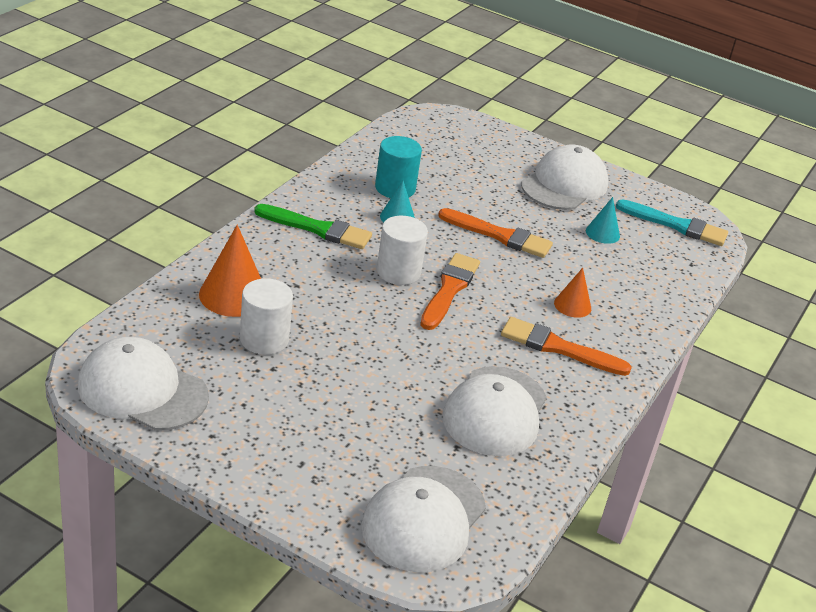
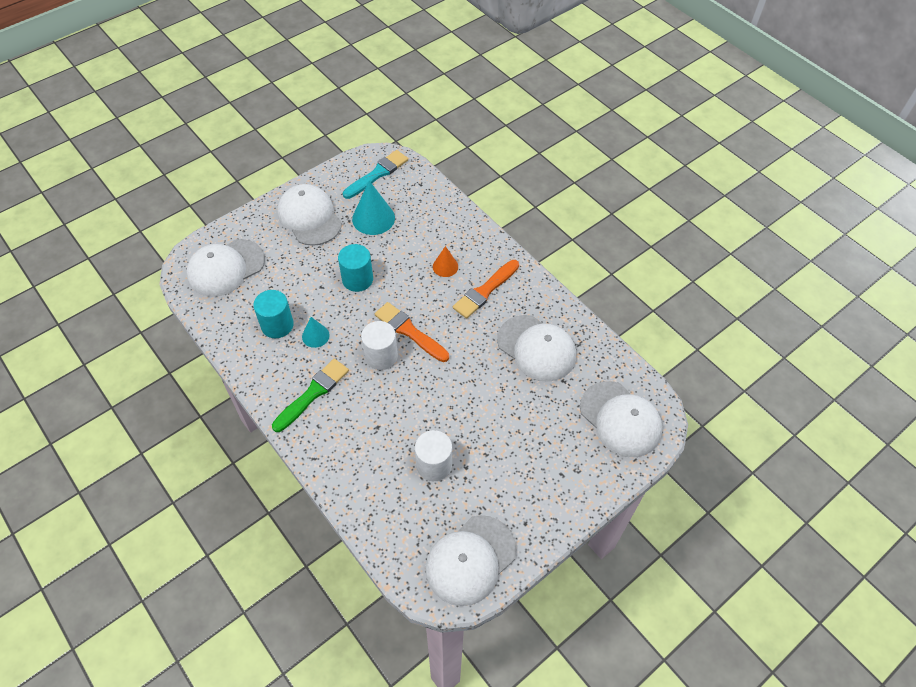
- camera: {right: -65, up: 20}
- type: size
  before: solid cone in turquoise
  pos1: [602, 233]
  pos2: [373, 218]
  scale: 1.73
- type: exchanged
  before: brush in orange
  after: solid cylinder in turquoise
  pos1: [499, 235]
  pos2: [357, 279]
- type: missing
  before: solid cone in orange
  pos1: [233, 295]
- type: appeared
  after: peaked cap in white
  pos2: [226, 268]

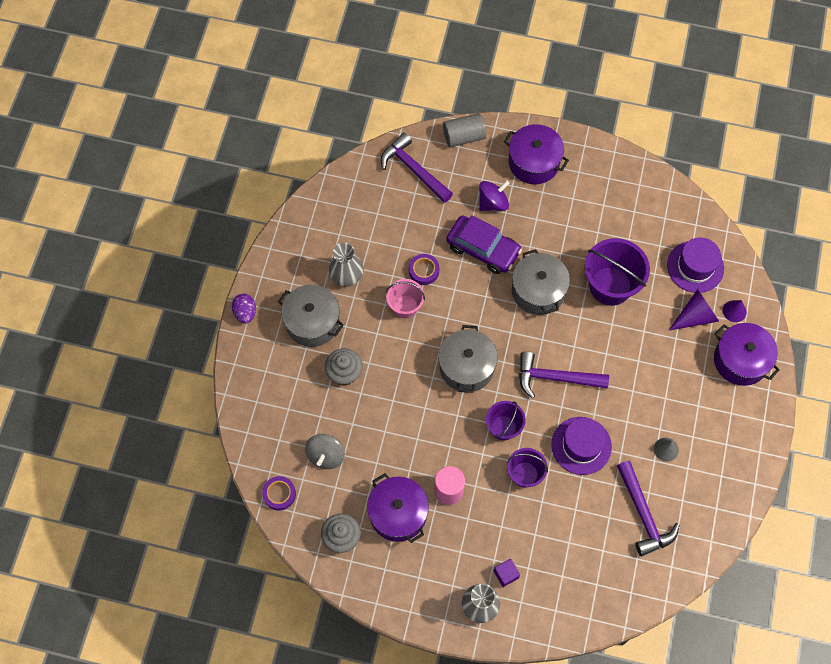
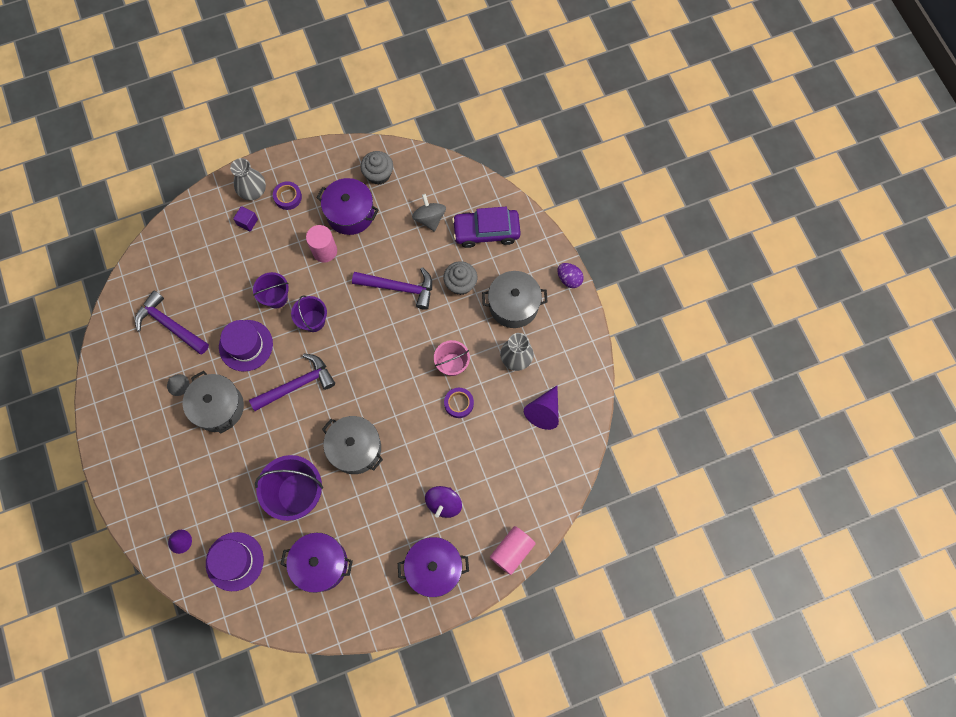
- camera: {right: 145, up: 5}
- type: colour
  before: solid cylinder in ash-grey
  after: solid cylinder in rosy
  pos1: [464, 136]
  pos2: [512, 551]
- type: relocated
  before: carpenter's hammer in royal purple
  pos1: [413, 169]
  pos2: [399, 288]
- type: relocated
  before: car in royal purple
  pos1: [483, 249]
  pos2: [486, 231]
- type: relocated
  before: solid cone in royal purple
  pos1: [695, 316]
  pos2: [544, 411]
- type: relocated
  before: cooking pot in royal purple
  pos1: [740, 360]
  pos2: [321, 563]
- type: relocated
  before: cooking pot in ash-grey
  pos1: [466, 367]
  pos2: [218, 407]
- type: relocated
  before: sticky tape in royal purple
  pos1: [279, 494]
  pos2: [288, 197]

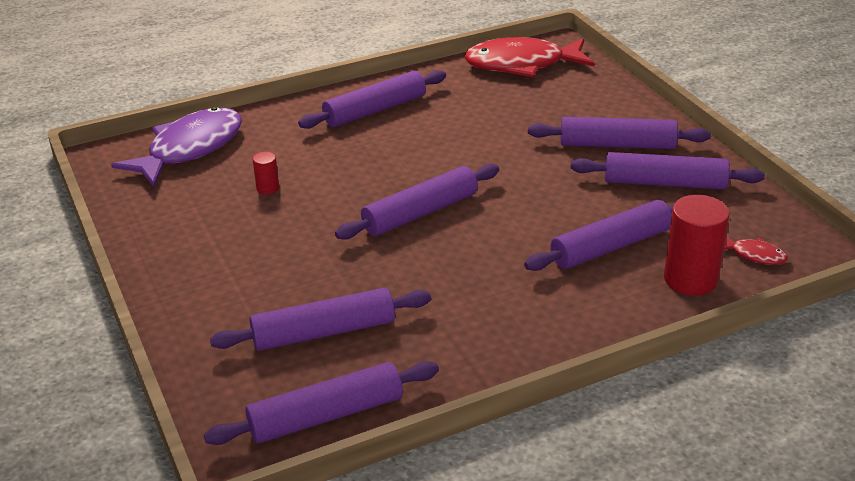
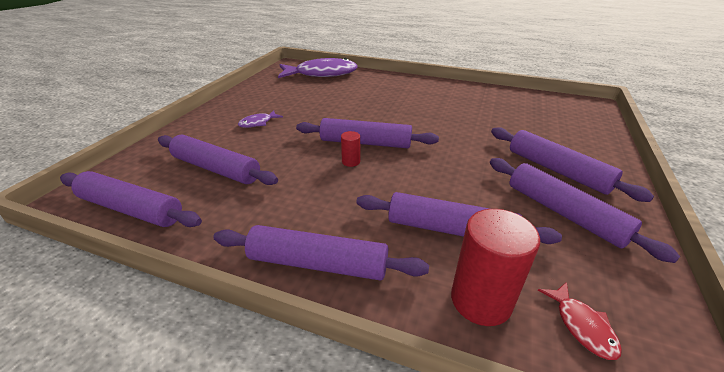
- camera: {right: 45, up: 0}
- type: missing
  before: fish figure in crimson
  pos1: [522, 64]
- type: relocated
  before: dough roller in royal purple
  pos1: [375, 110]
  pos2: [318, 264]
- type: relocated
  before: solid cylinder in crimson
  pos1: [267, 188]
  pos2: [351, 161]
- type: appeared
  after: fish figure in royal purple
  pos2: [258, 123]

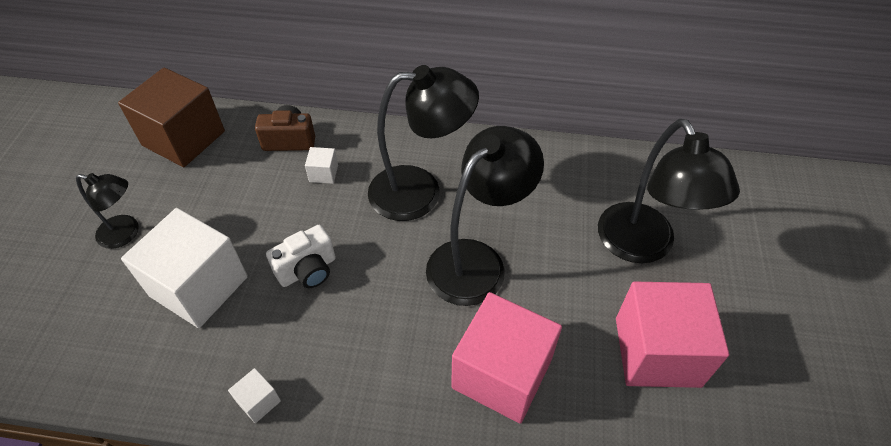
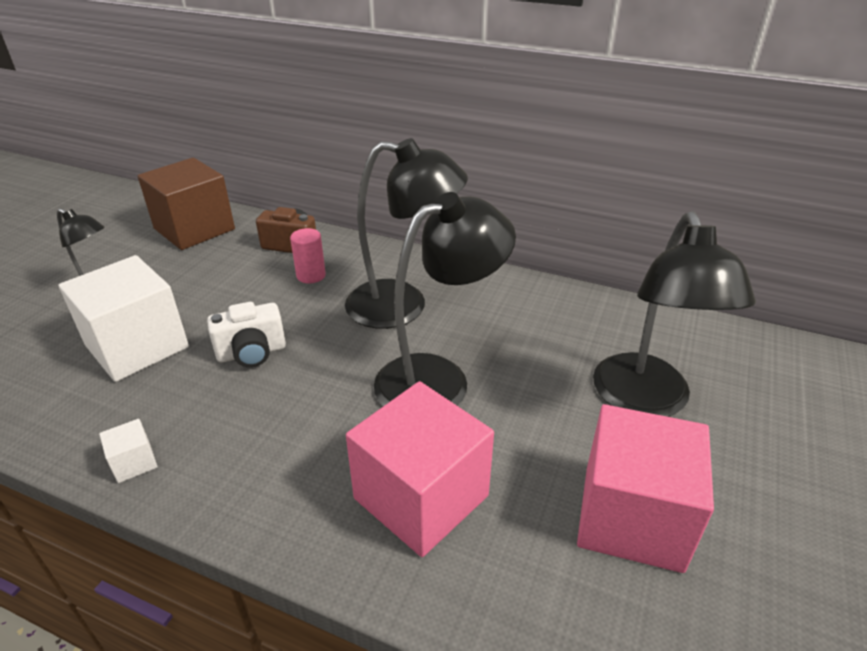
- camera: {right: 15, up: -15}
- type: exchanged
  before: block in white
  after: solid cylinder in rosy
  pos1: [323, 173]
  pos2: [311, 275]

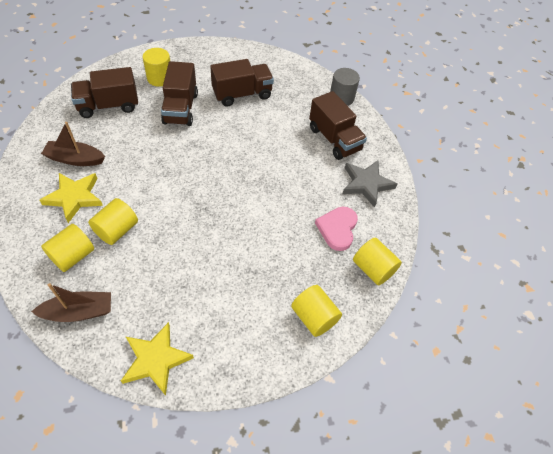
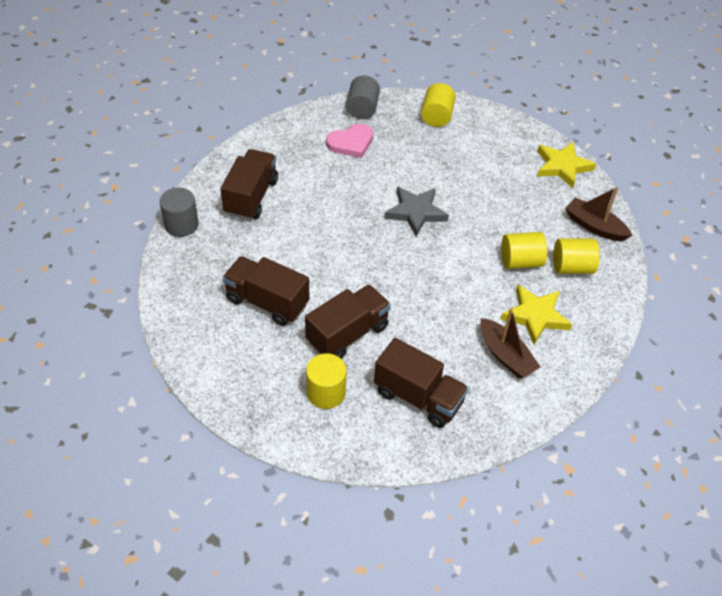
- camera: {right: -130, up: -5}
- type: relocated
  before: five-pointed star in ash-grey
  pos1: [366, 184]
  pos2: [415, 212]
- type: colour
  before: solid cylinder in bright yellow
  after: solid cylinder in ash-grey
  pos1: [373, 269]
  pos2: [362, 109]

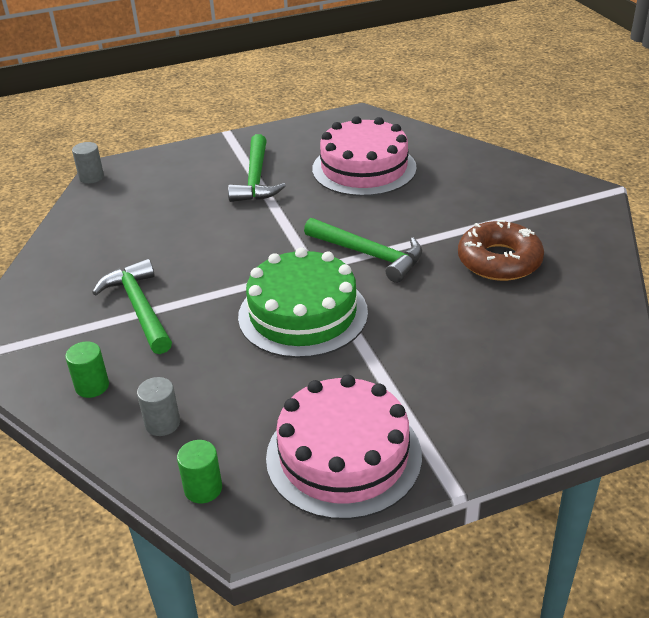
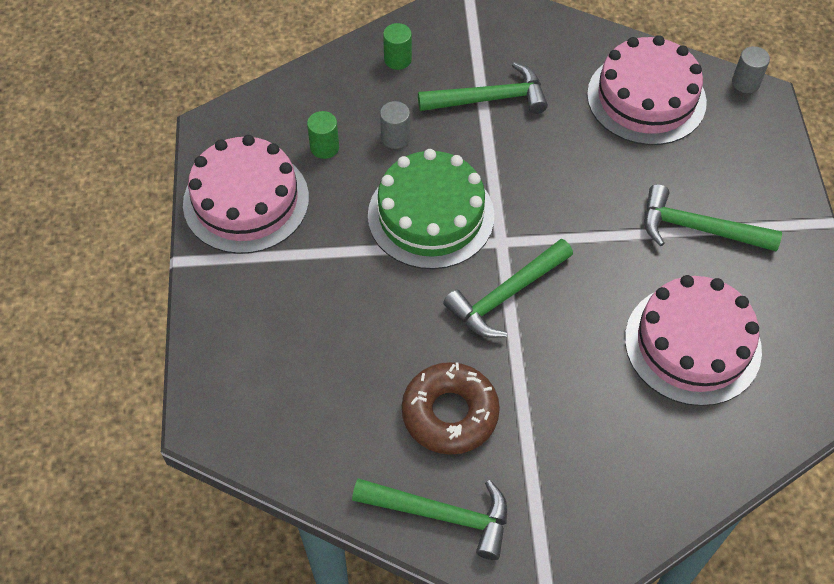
- camera: {right: 105, up: 20}
- type: relocated
  before: solid cylinder in ash-grey
  pos1: [162, 423]
  pos2: [395, 137]
- type: relocated
  before: solid cylinder in leaf-green
  pos1: [203, 488]
  pos2: [324, 147]
- type: appeared
  after: cake in rosy
  pos2: [646, 98]
- type: appeared
  after: carpenter's hammer in leaf-green
  pos2: [441, 515]

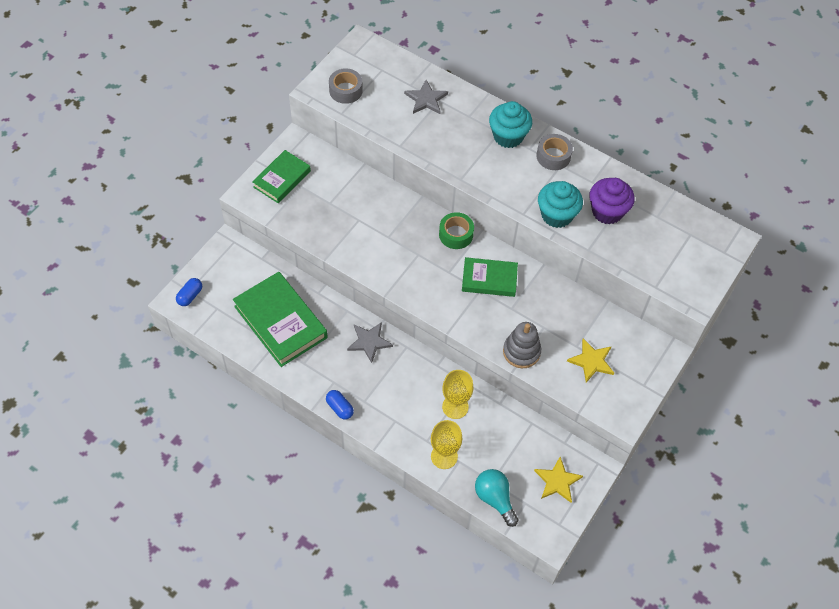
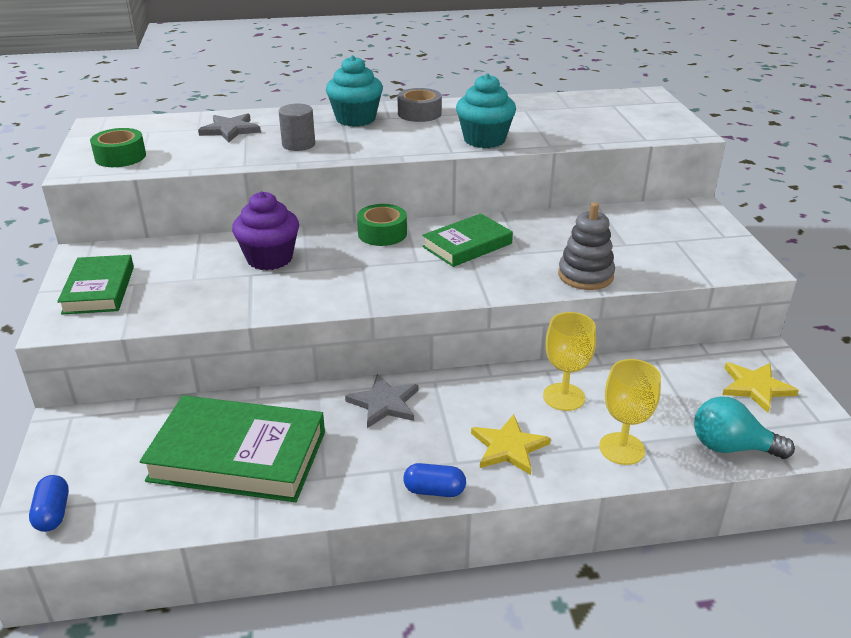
- camera: {right: -40, up: -25}
- type: colour
  before: sticky tape in ash-grey
  after: sticky tape in leaf-green
  pos1: [345, 90]
  pos2: [120, 157]
- type: relocated
  before: fairy cake in royal purple
  pos1: [607, 211]
  pos2: [269, 258]
- type: relocated
  before: five-pointed star in bright yellow
  pos1: [591, 361]
  pos2: [509, 447]
- type: appeared
  after: solid cylinder in ash-grey
  pos2: [298, 144]

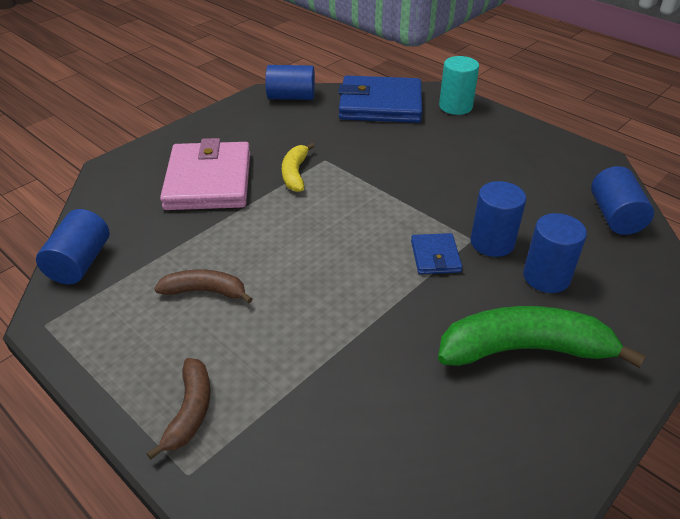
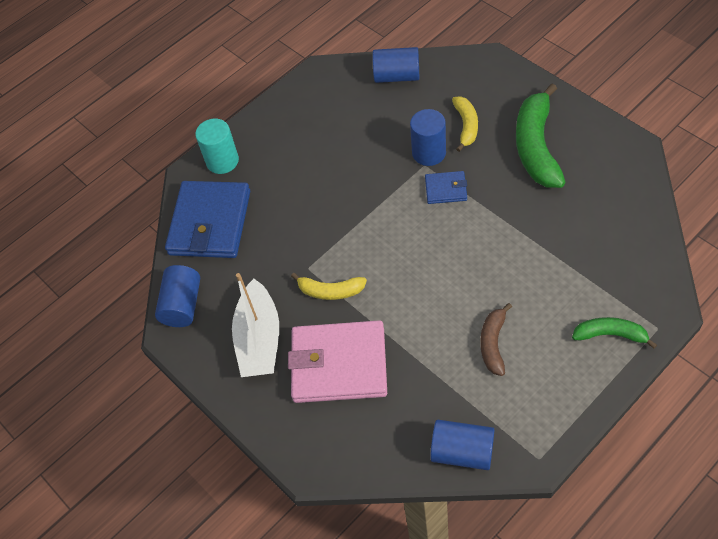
- camera: {right: -80, up: 15}
- type: exchanged
  before: solid cylinder in cobalt
  after: banana in bright yellow
  pos1: [546, 277]
  pos2: [466, 126]
- type: colour
  before: banana in russet
  after: banana in leaf-green
  pos1: [190, 411]
  pos2: [610, 335]
- type: appeared
  after: toy boat in white
  pos2: [259, 339]

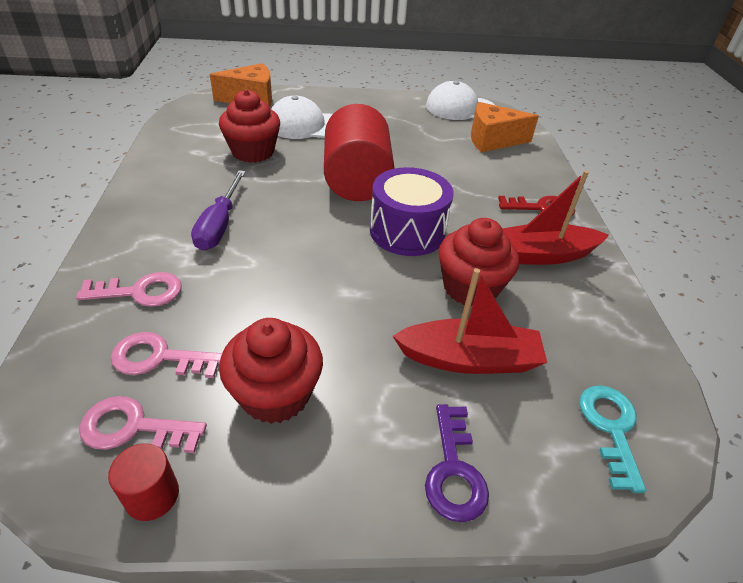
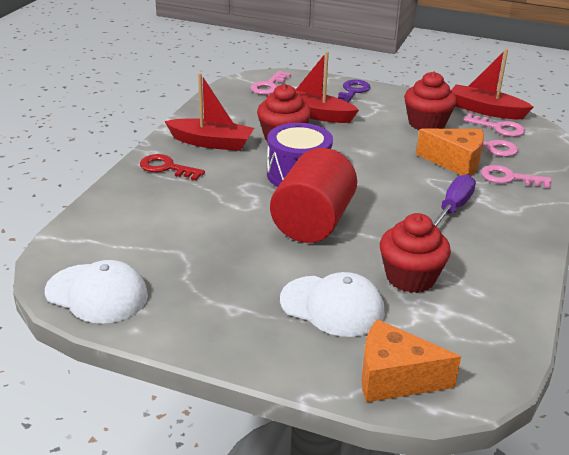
- camera: {right: -155, up: -10}
- type: relocated
  before: cheese wedge in orange
  pos1: [492, 140]
  pos2: [455, 162]
- type: colour
  before: door key in turquoise
  after: door key in rosy
  pos1: [610, 428]
  pos2: [269, 86]
- type: exchanged
  before: solid cylinder in crimson
  after: toy boat in crimson
  pos1: [152, 496]
  pos2: [486, 110]

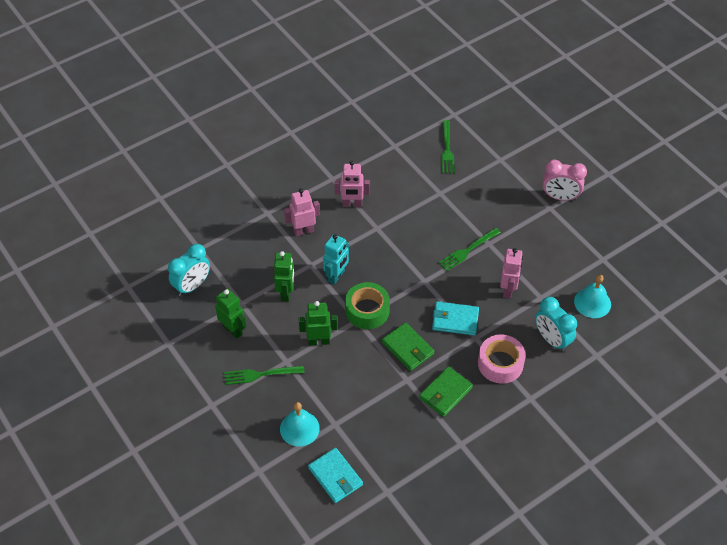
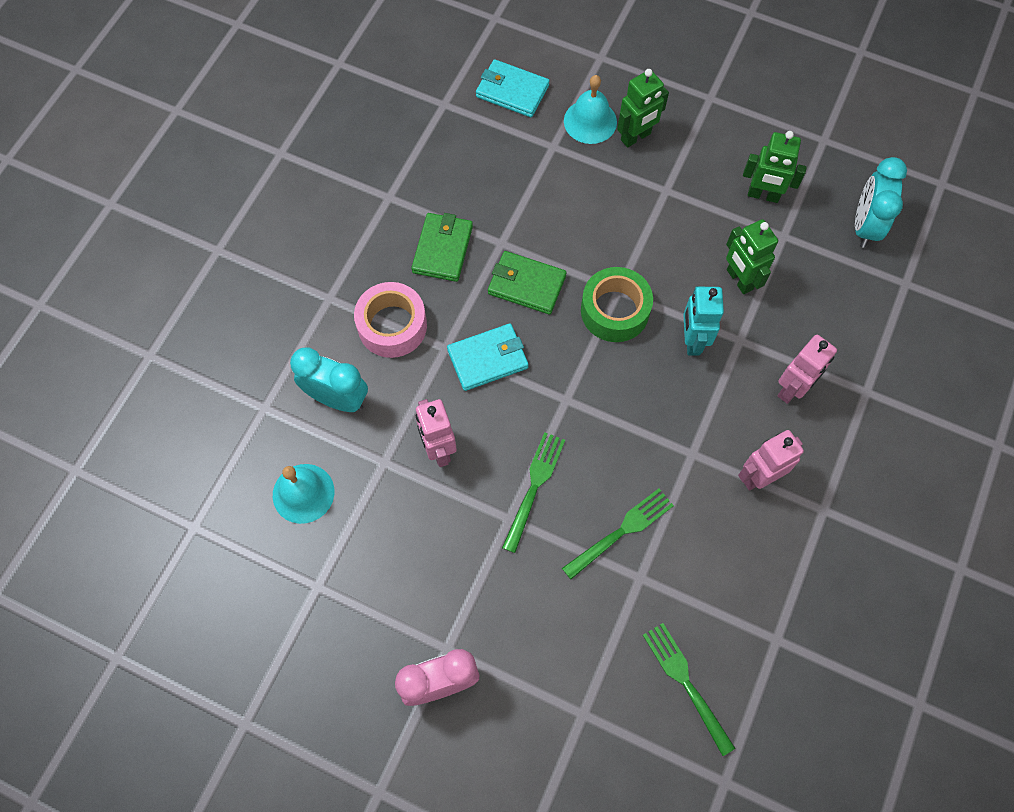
- camera: {right: 150, up: 15}
- type: relocated
  before: robot figure in leaf-green
  pos1: [319, 341]
  pos2: [636, 137]
- type: relocated
  before: fork in leaf-green
  pos1: [260, 374]
  pos2: [621, 531]

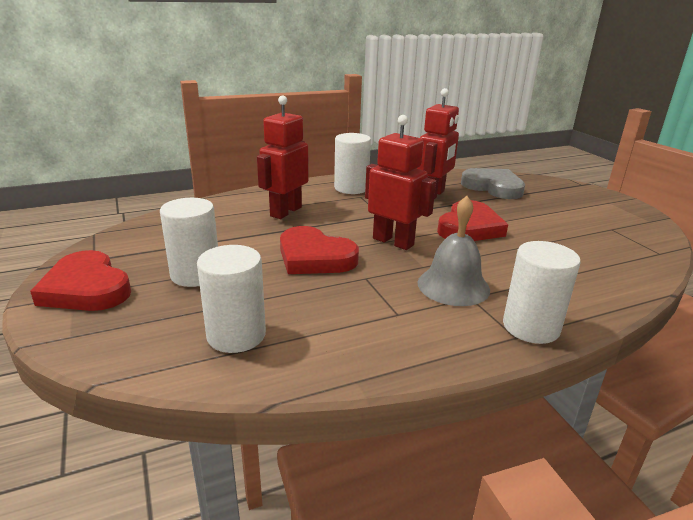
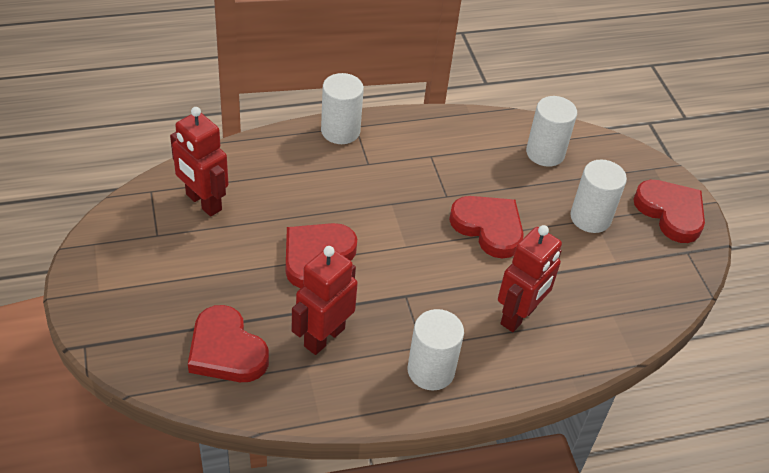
- camera: {right: -175, up: 20}
- type: relocated
  before: robot figure in crimson
  pos1: [393, 242]
  pos2: [203, 202]
- type: colour
  before: heart in ash-grey
  after: heart in crimson
  pos1: [493, 187]
  pos2: [226, 350]
- type: missing
  before: school bell in ash-grey
  pos1: [453, 286]

